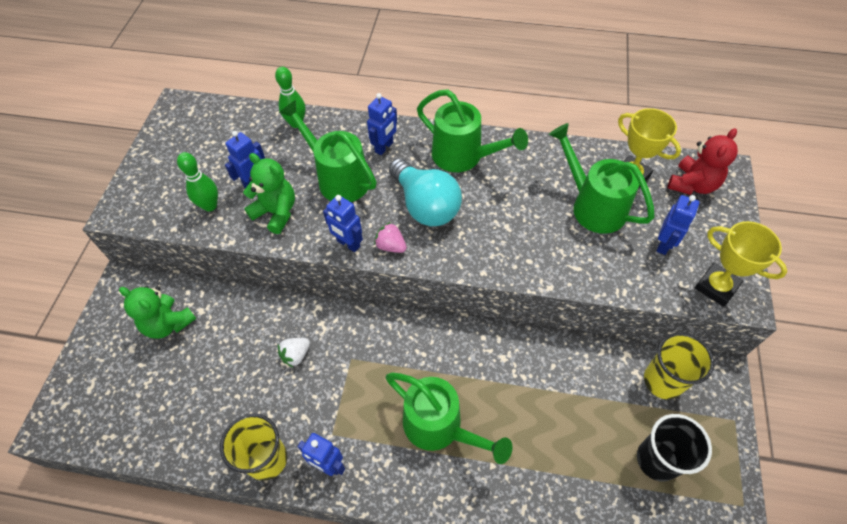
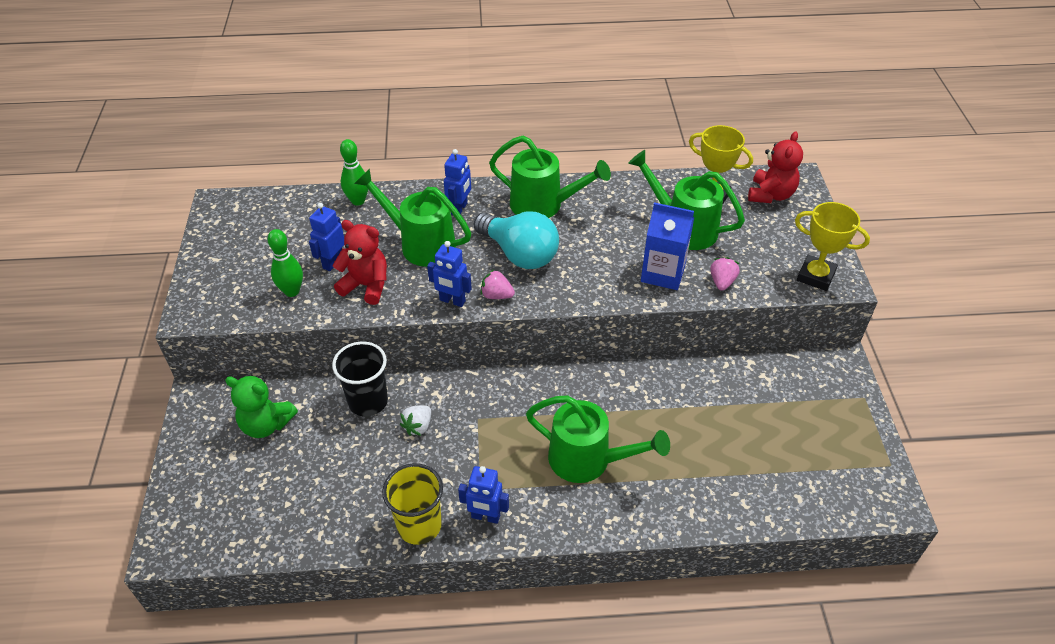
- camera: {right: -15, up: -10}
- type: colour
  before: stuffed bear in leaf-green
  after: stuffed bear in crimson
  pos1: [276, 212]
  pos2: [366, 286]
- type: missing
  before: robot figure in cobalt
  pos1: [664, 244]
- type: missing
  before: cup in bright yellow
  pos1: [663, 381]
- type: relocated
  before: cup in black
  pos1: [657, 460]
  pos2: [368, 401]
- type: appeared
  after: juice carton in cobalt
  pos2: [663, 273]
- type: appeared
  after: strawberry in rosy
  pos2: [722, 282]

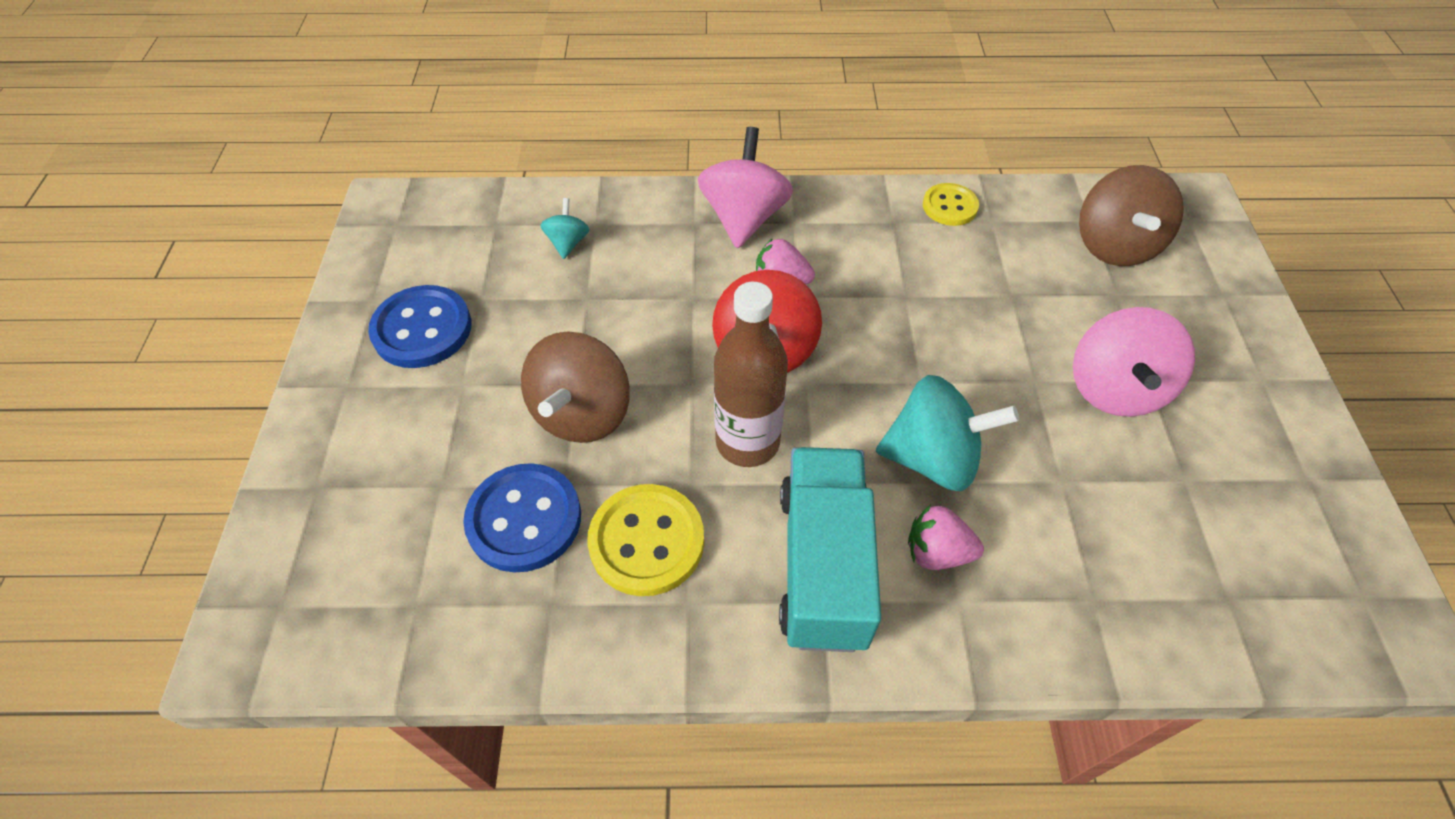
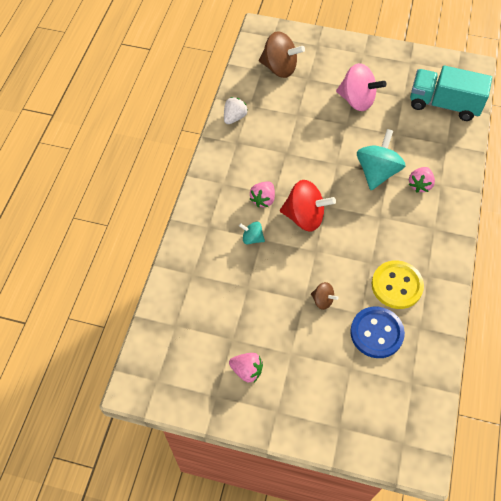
- camera: {right: -75, up: 5}
- type: missing
  before: spinning top in rosy
  pos1: [744, 218]
- type: exchanged
  before: shirt button in bright yellow
  after: strawberry in white
  pos1: [949, 206]
  pos2: [234, 117]
- type: relocated
  before: spinning top in turquoise
  pos1: [568, 243]
  pos2: [252, 238]
- type: missing
  before: flask in russet
  pos1: [747, 442]
- type: exchanged
  before: shirt button in cobalt
  after: strawberry in rosy
  pos1: [422, 329]
  pos2: [247, 371]
- type: size
  before: spinning top in russet
  pos1: [582, 413]
  pos2: [322, 300]
  scale: 0.5
- type: relocated
  before: truck in turquoise
  pos1: [823, 565]
  pos2: [444, 104]

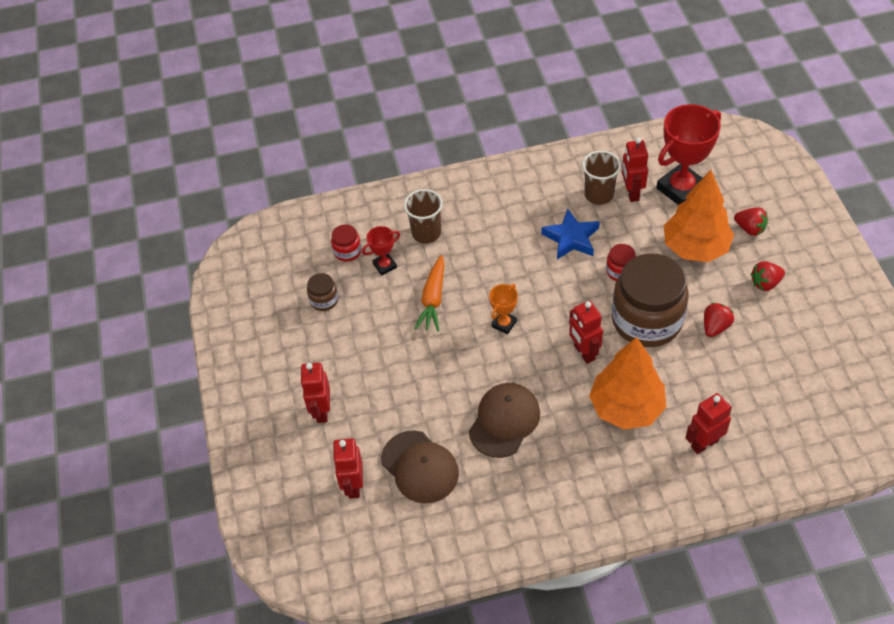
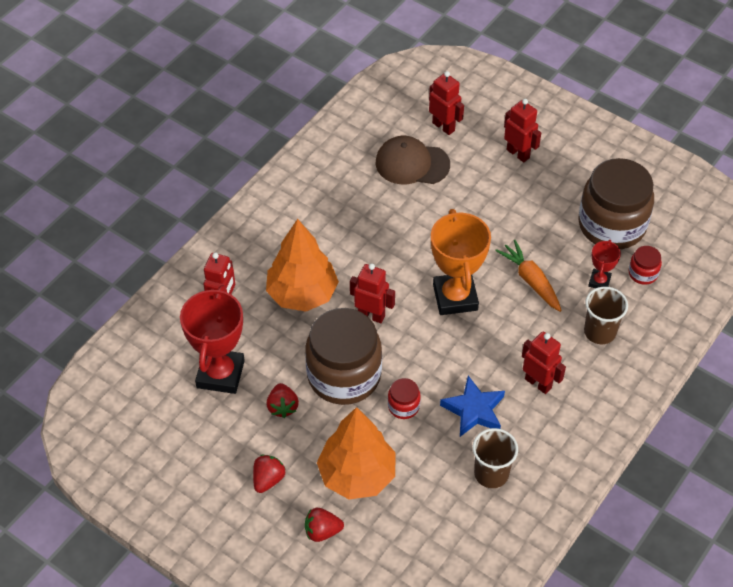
- camera: {right: 135, up: 0}
- type: relocated
  before: prize cup in crimson
  pos1: [681, 189]
  pos2: [220, 374]
- type: relocated
  before: robot figure in crimson
  pos1: [631, 193]
  pos2: [538, 383]
- type: size
  before: jar in russet
  pos1: [324, 300]
  pos2: [612, 225]
  scale: 2.36
- type: size
  before: prize cup in orange
  pos1: [504, 324]
  pos2: [455, 297]
  scale: 2.03
- type: missing
  before: peaked cap in russet
  pos1: [504, 421]

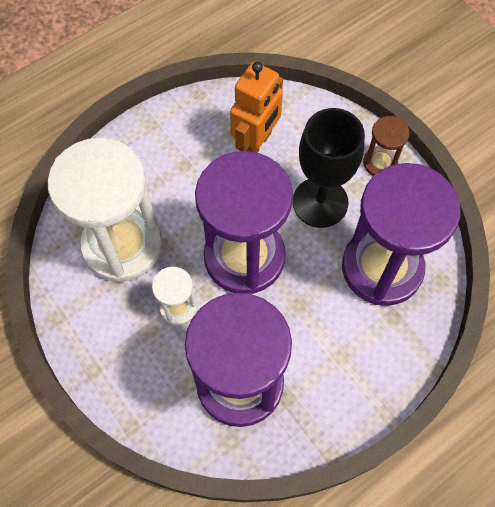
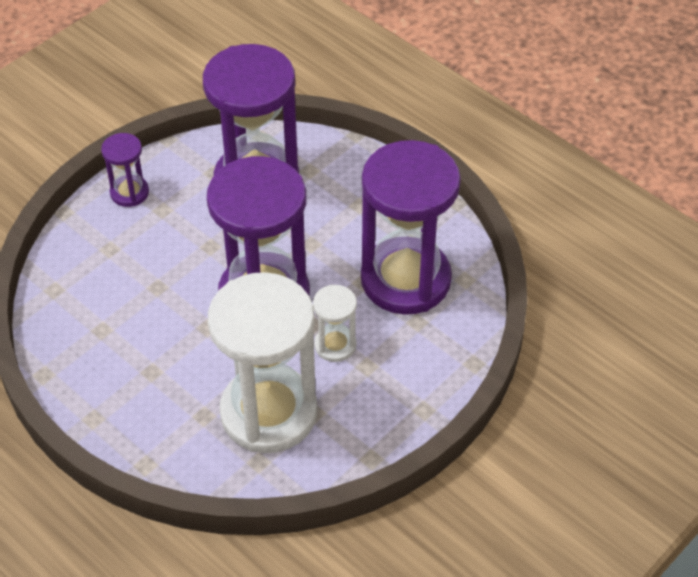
- camera: {right: -100, up: -15}
- type: missing
  before: robot figure in orange
  pos1: [256, 143]
- type: missing
  before: wine glass in black
  pos1: [320, 202]
- type: colour
  before: sandglass in russet
  after: sandglass in royal purple
  pos1: [380, 163]
  pos2: [129, 192]

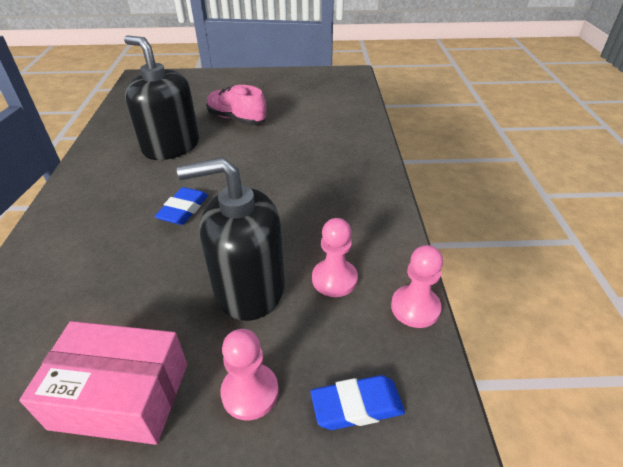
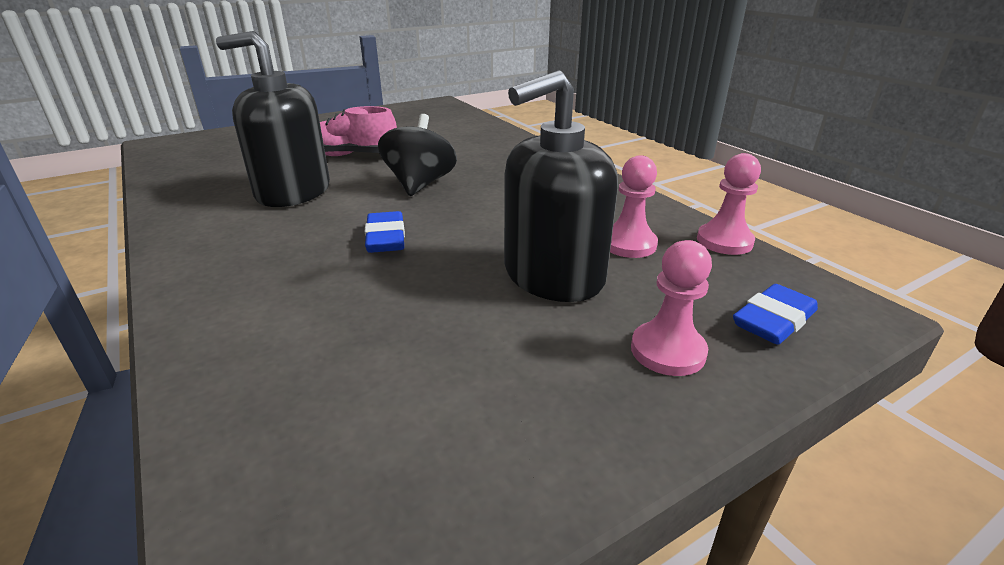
- camera: {right: -30, up: -10}
- type: missing
  before: parcel in rosy
  pos1: [121, 395]
- type: appeared
  after: spinning top in black
  pos2: [419, 184]

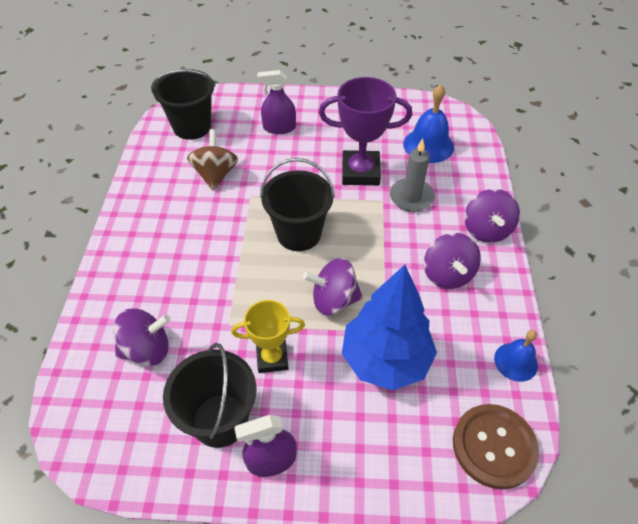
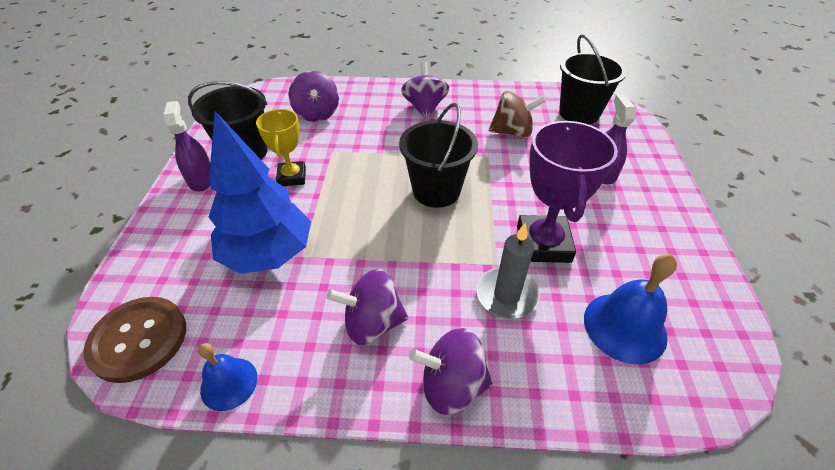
- camera: {right: 90, up: -5}
- type: relocated
  before: spinning top in royal purple
  pos1: [333, 300]
  pos2: [425, 108]

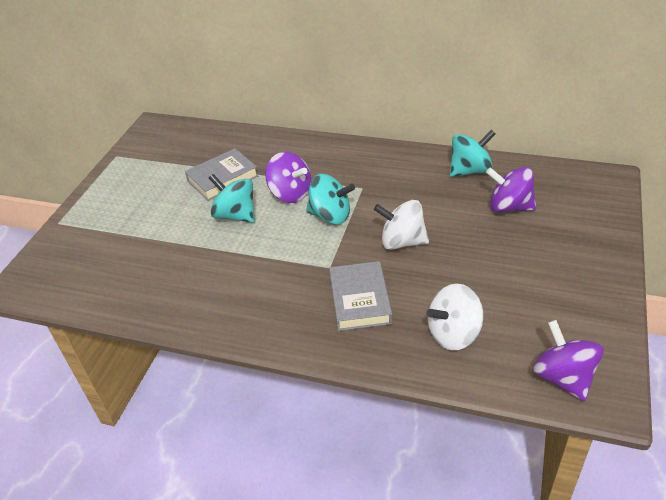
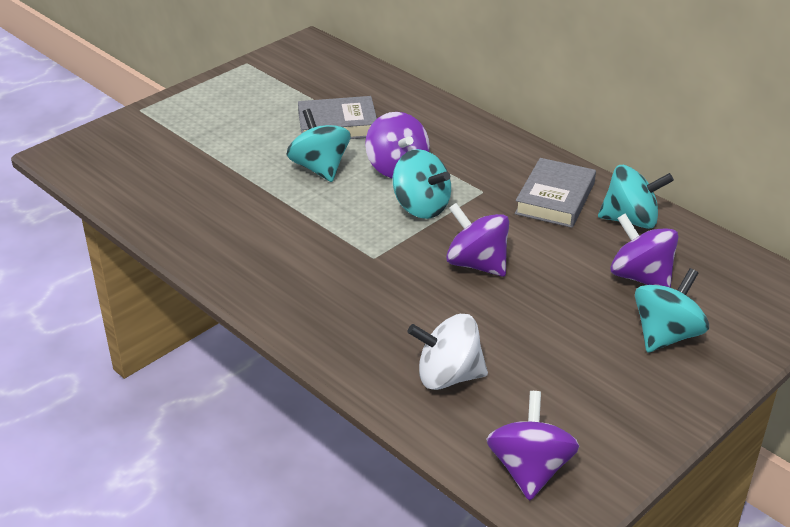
- camera: {right: 25, up: -5}
- type: colour
  before: spinning top in white
  after: spinning top in royal purple
  pos1: [402, 242]
  pos2: [477, 264]
- type: relocated
  before: hardcover in ash-grey
  pos1: [360, 300]
  pos2: [555, 199]
- type: appeared
  after: spinning top in turquoise
  pos2: [666, 335]

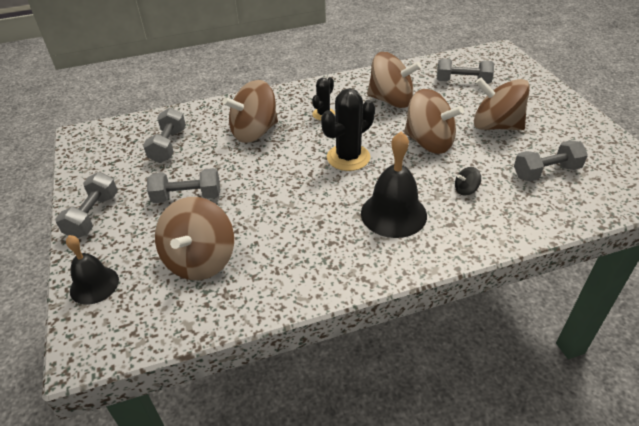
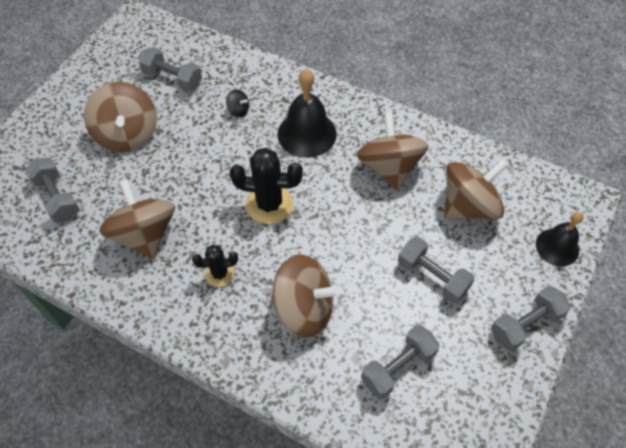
- camera: {right: -135, up: 15}
- type: relocated
  before: spinning top in russet
  pos1: [429, 142]
  pos2: [389, 168]

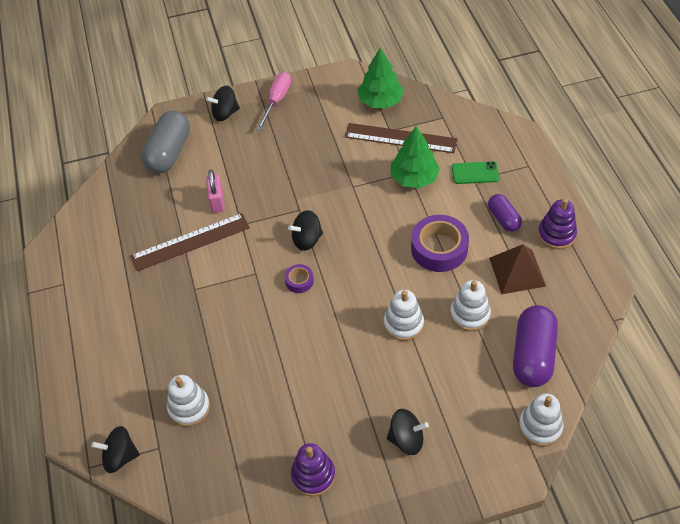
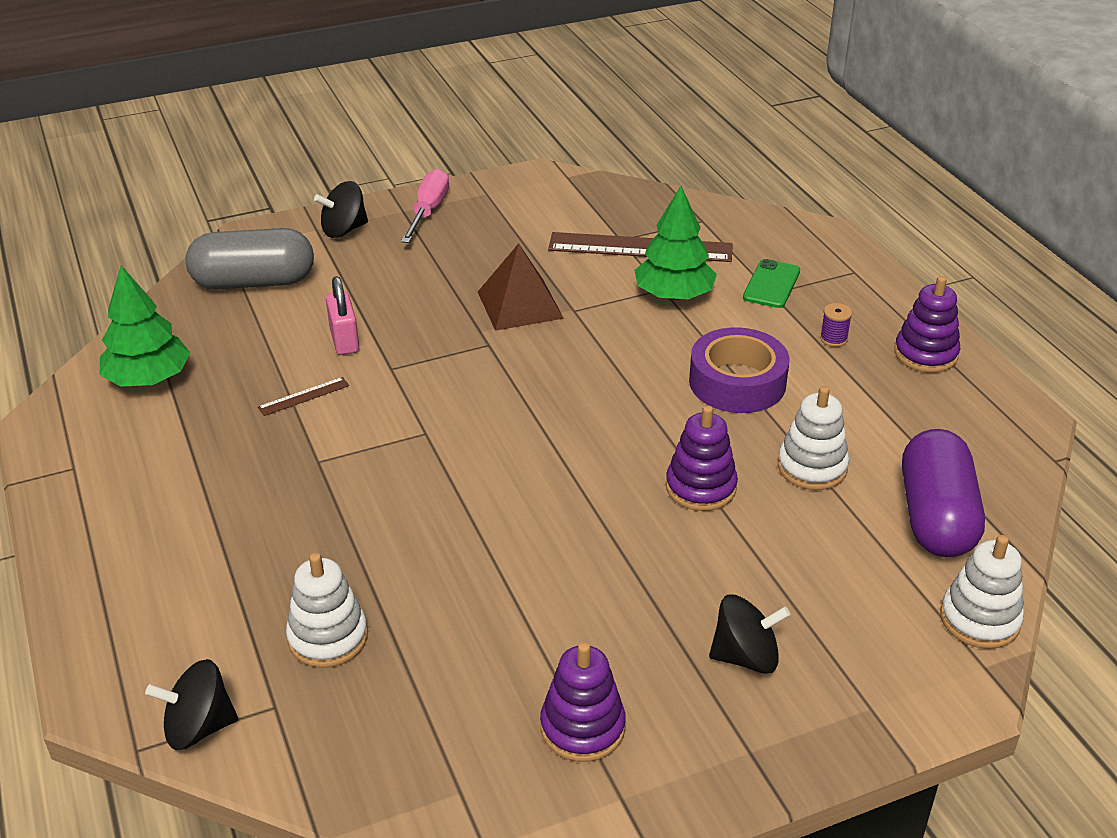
- camera: {right: -10, up: -15}
- type: relocated
  before: toy tree in leaf-green
  pos1: [380, 101]
  pos2: [148, 379]
- type: spun
  before: pill shape in ash-grey
  pos1: [169, 153]
  pos2: [254, 282]
  turn: 75
- type: spun
  before: smartphone in leaf-green
  pos1: [475, 173]
  pos2: [771, 284]
  turn: -60
- type: exchanged
  before: pill shape in royal purple
  after: bobbin in royal purple
  pos1: [503, 219]
  pos2: [833, 339]
- type: missing
  before: spinning top in black
  pos1: [307, 240]
- type: size
  before: ruler in russet
  pos1: [190, 242]
  pos2: [304, 396]
  scale: 0.44
- type: relocated
  before: solid pyramid in russet
  pos1: [517, 271]
  pos2: [520, 304]
- type: missing
  before: sticky tape in royal purple
  pos1: [299, 281]
- type: colour
  before: stacking toy in white
  after: stacking toy in royal purple
  pos1: [403, 324]
  pos2: [700, 487]

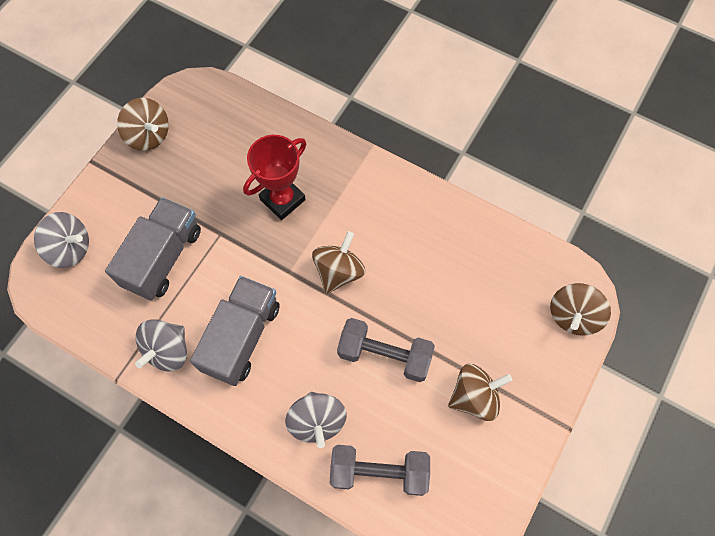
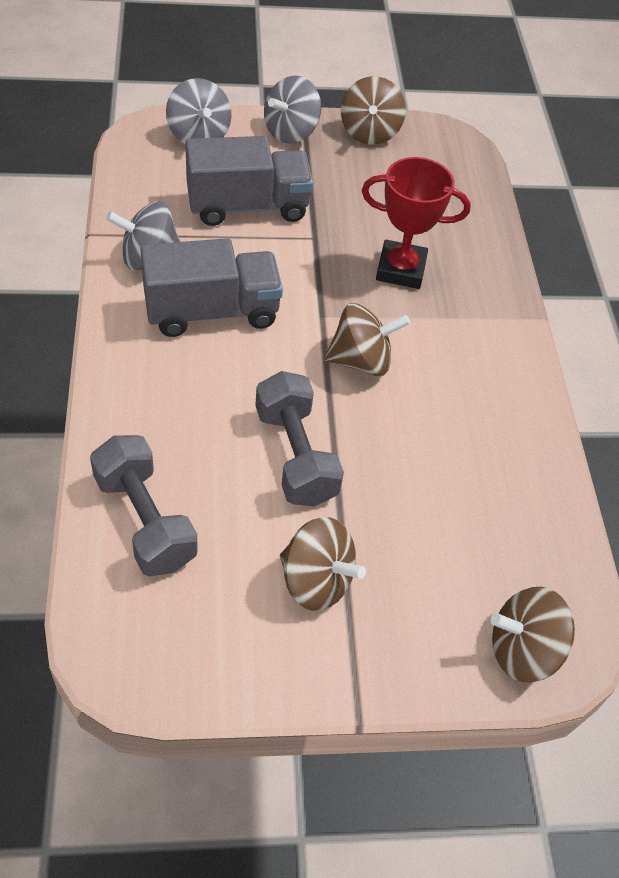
- camera: {right: 50, up: -15}
- type: relocated
  before: spinning top in ash-grey
  pos1: [317, 421]
  pos2: [291, 132]

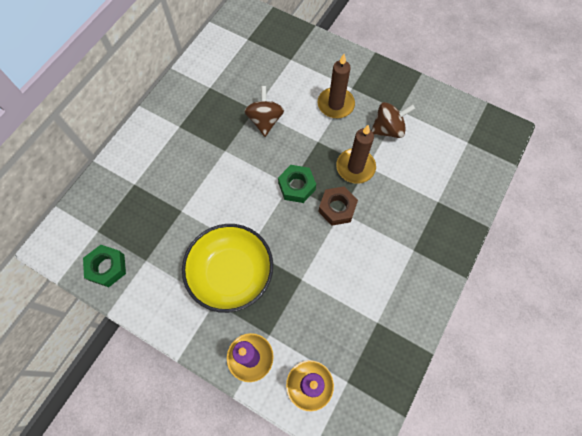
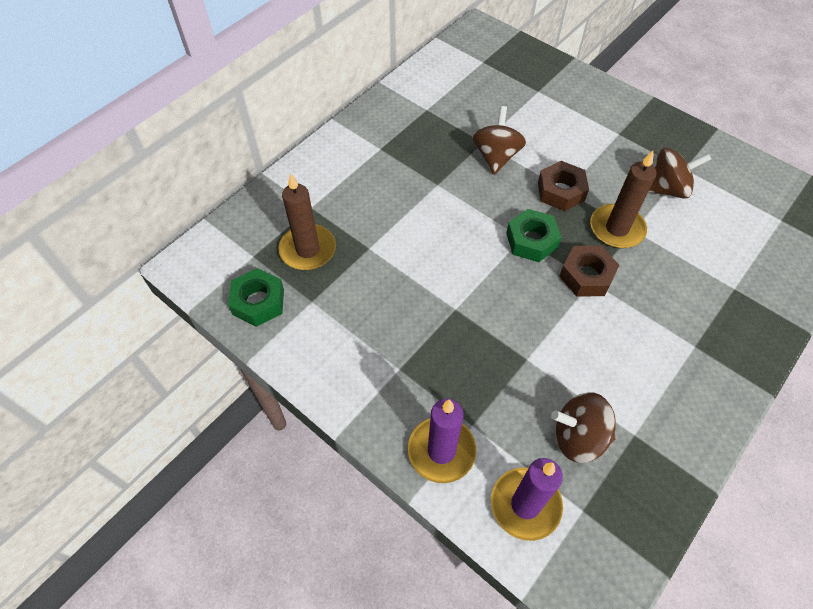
- camera: {right: 10, up: -10}
- type: relocated
  before: pillar candle in russet
  pos1: [335, 104]
  pos2: [308, 250]
- type: missing
  before: deep dish in bright yellow
  pos1: [231, 273]
- type: appeared
  after: hexagon nut in russet
  pos2: [561, 191]
- type: appeared
  after: spinning top in russet
  pos2: [578, 437]

